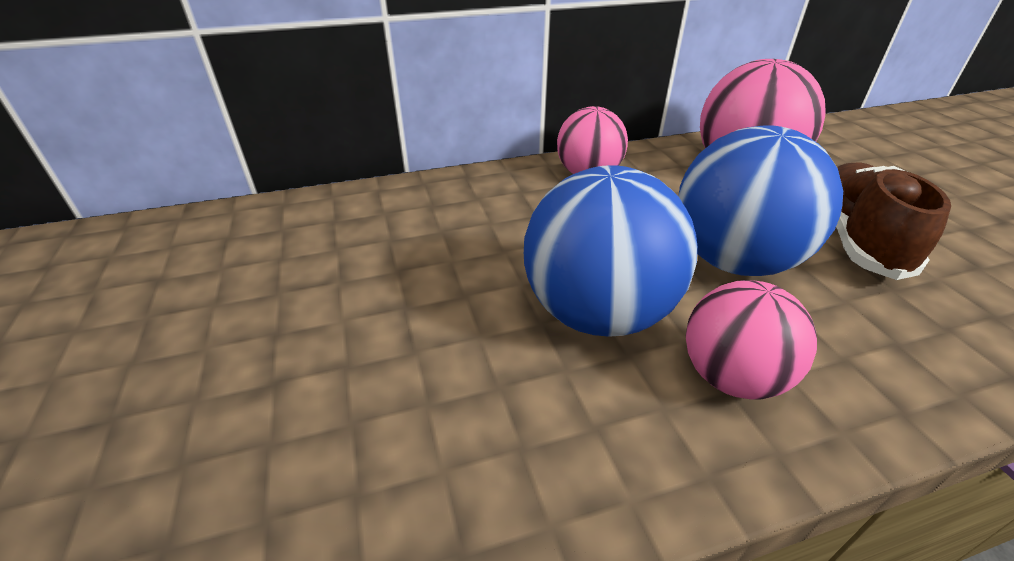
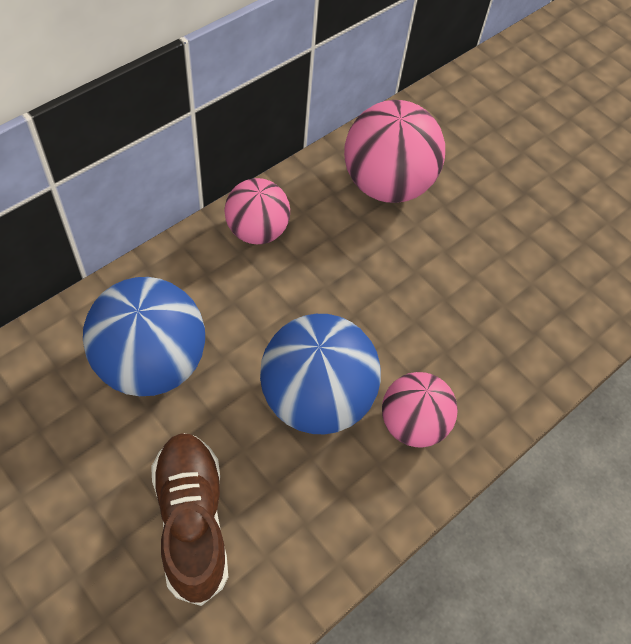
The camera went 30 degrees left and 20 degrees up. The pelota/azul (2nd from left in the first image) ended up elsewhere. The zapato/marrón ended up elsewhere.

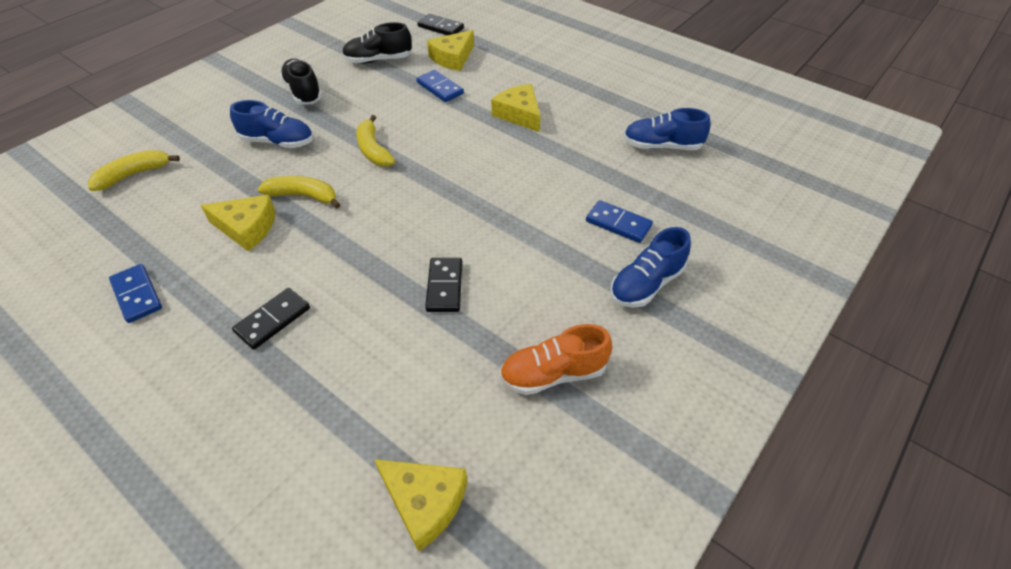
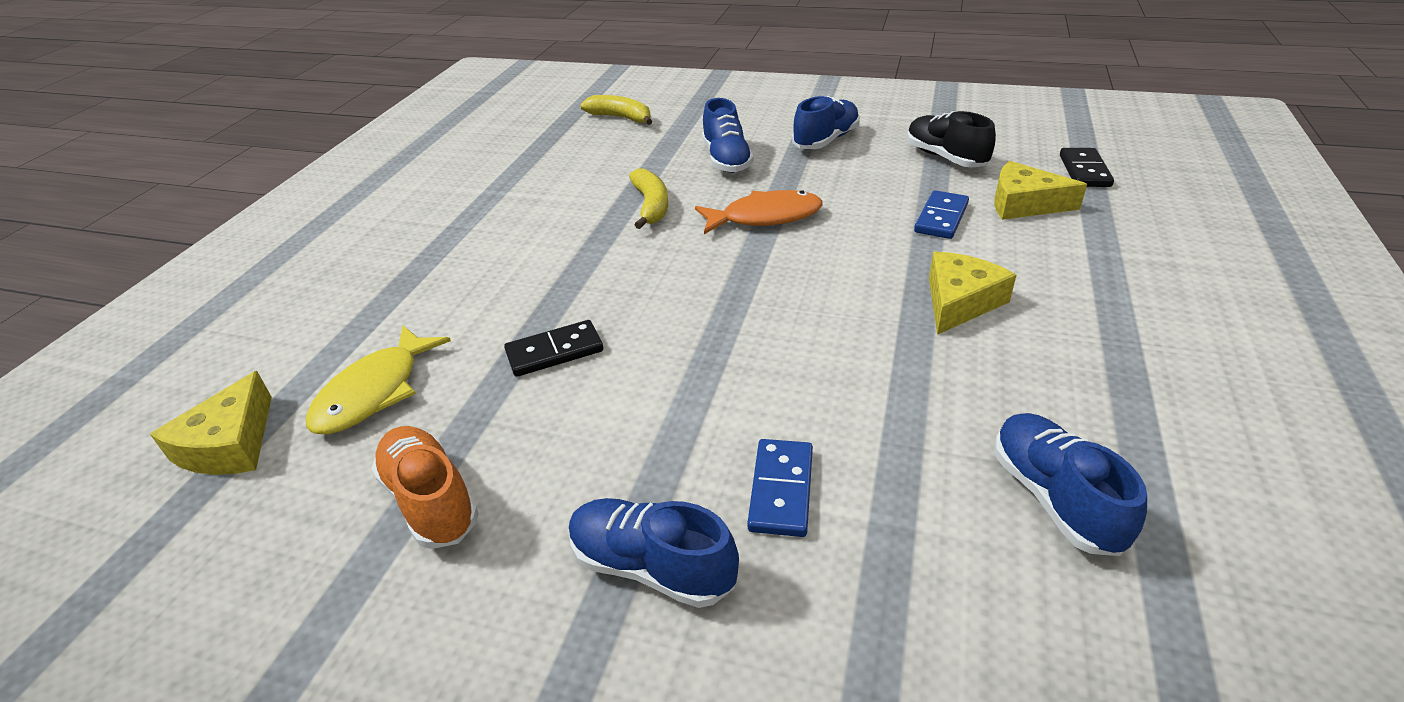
The camera went 70 degrees right and 10 degrees down. The second view lost the ficha de dominó/azul (1st from left). The second view lost the queso/amarillo (1st from left). The second view lost the ficha de dominó/negro (1st from left). The second view gained the pez/amarillo. Where the plátano/amarillo (3rd from left) stood, the pez/naranja came to stand. What was the zapato/negro (1st from left) turned into the zapato/azul (3rd from left).

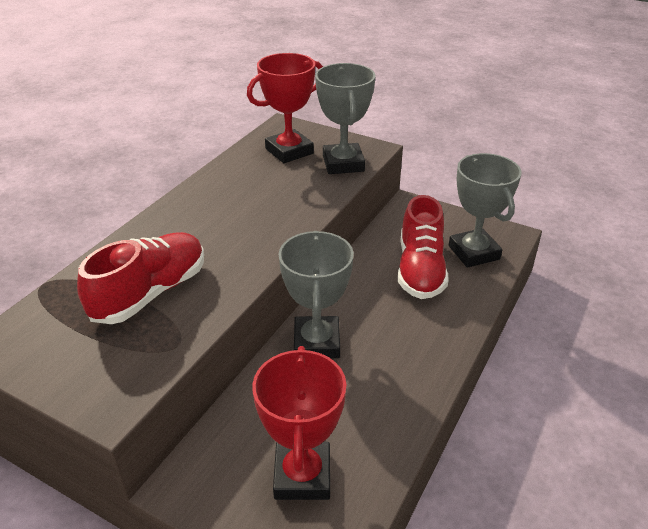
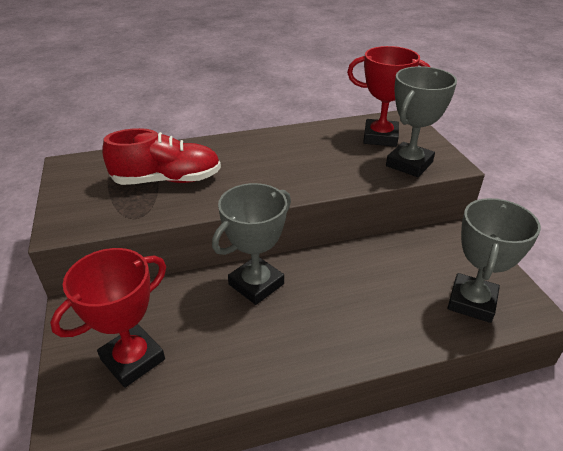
The camera went 45 degrees right and 0 degrees up. The second view lost the zapato/rojo (2nd from left).

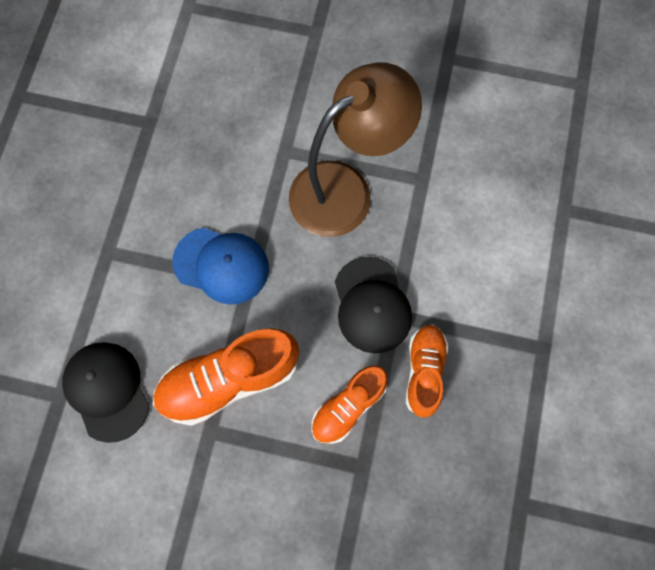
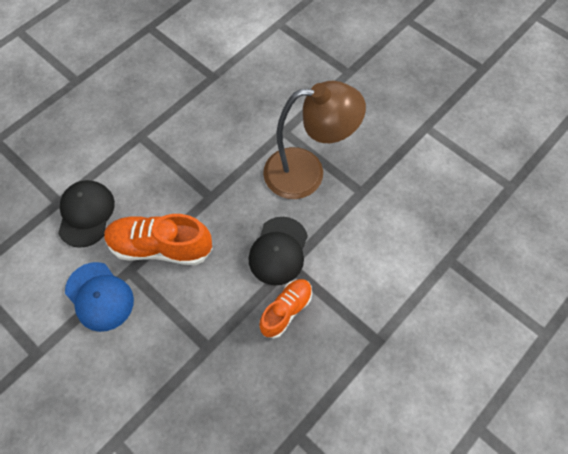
The camera went 30 degrees right and 10 degrees down. The second view lost the zapato/naranja (2nd from left). The gorra/azul ended up elsewhere.

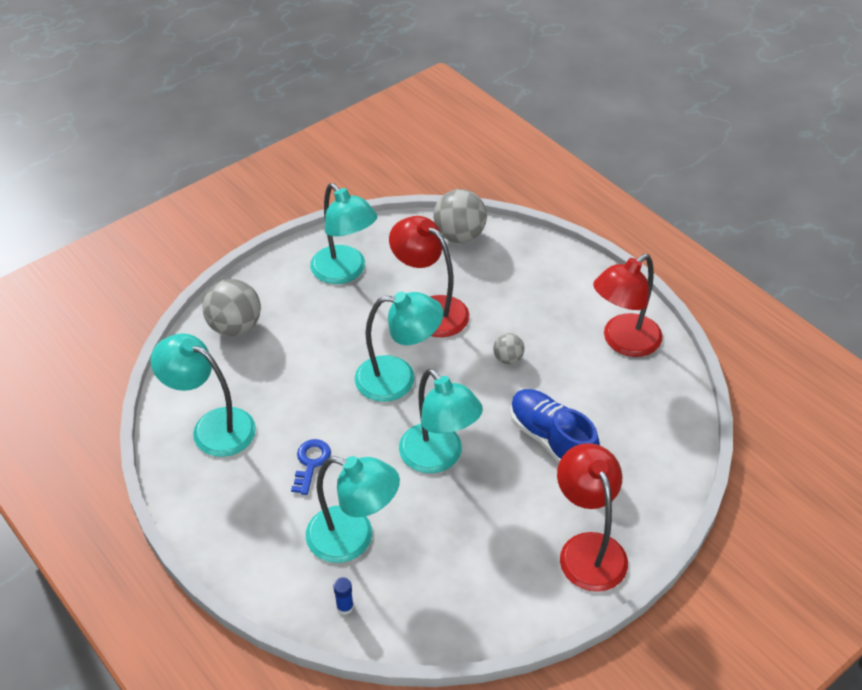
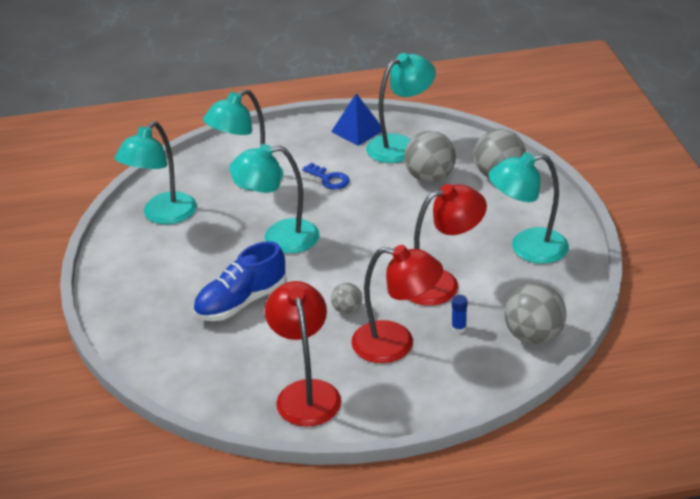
The camera went 120 degrees right and 10 degrees down. The second view gained the pirámide/azul. The second view gained the pelota/gris (2nd from left). The barra de pegamento/azul ended up elsewhere. The lámpara/turquesa (4th from left in the first image) ended up elsewhere. The lámpara/rojo (2nd from left) ended up elsewhere. The zapato/azul ended up facing another way, 150 degrees clockwise from before.

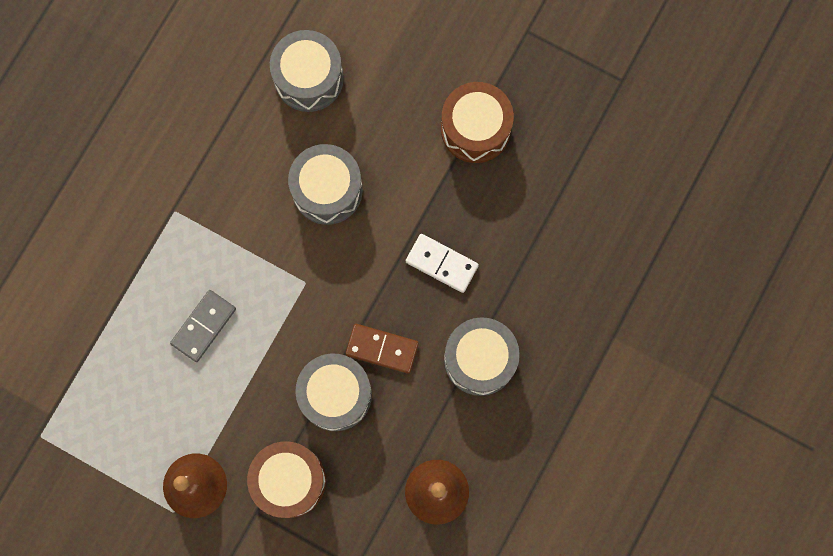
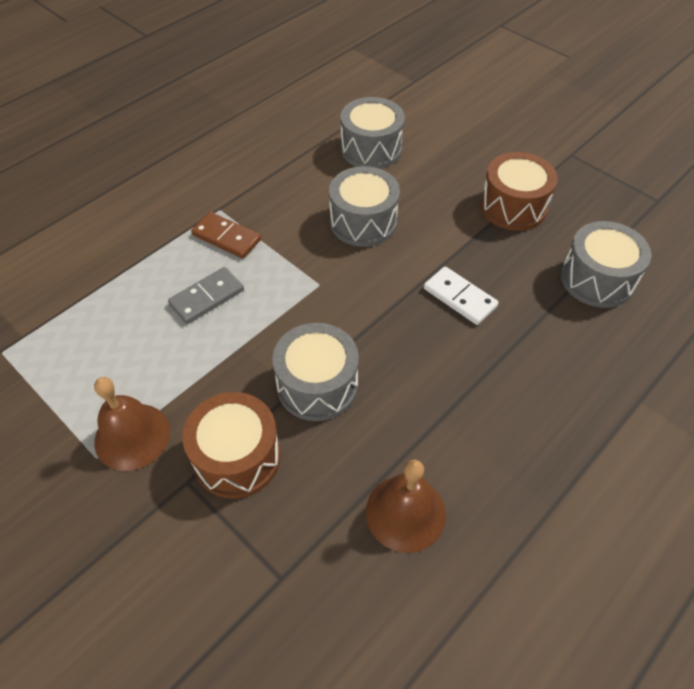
The camera went 15 degrees right and 25 degrees down. The ficha de dominó/marrón ended up elsewhere. The tambor/gris (4th from left) ended up elsewhere.

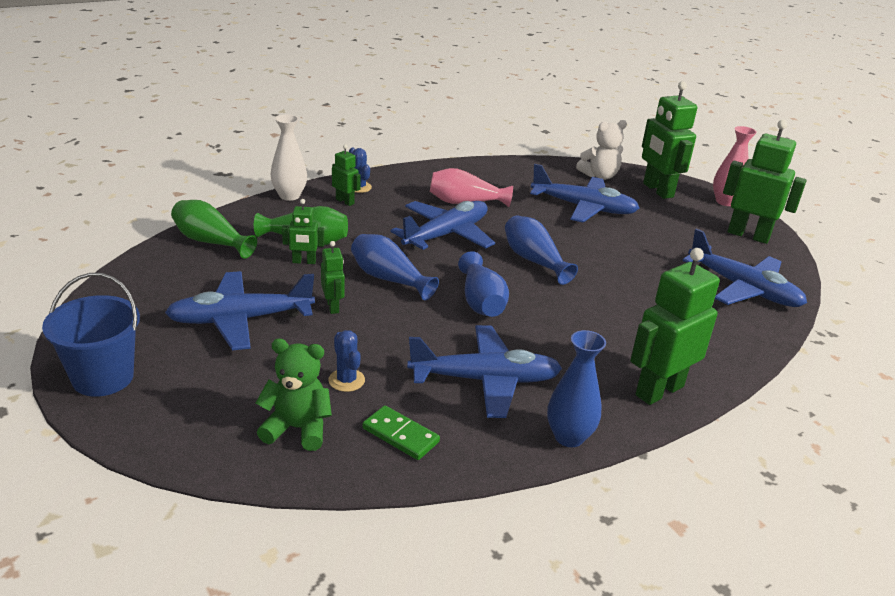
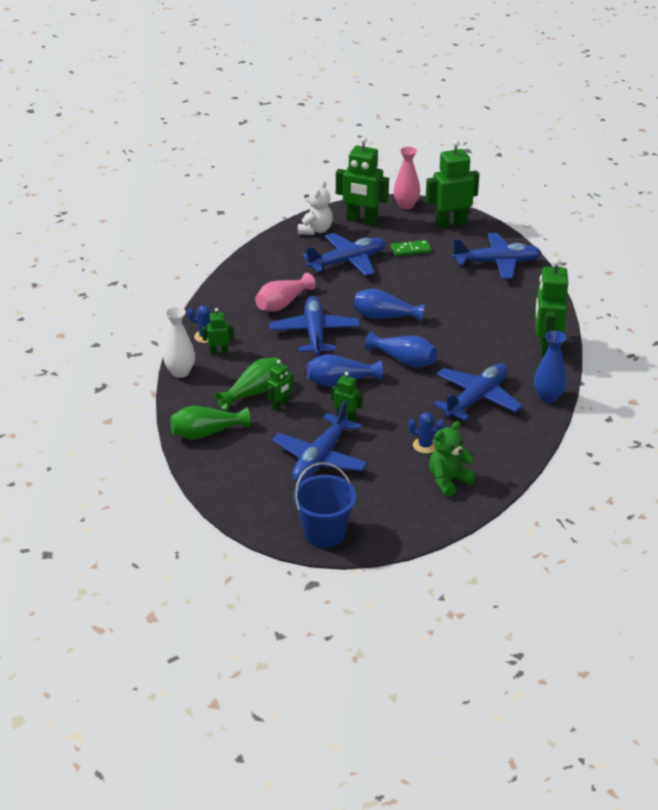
The camera went 45 degrees left and 5 degrees up. The ficha de dominó/verde ended up elsewhere.

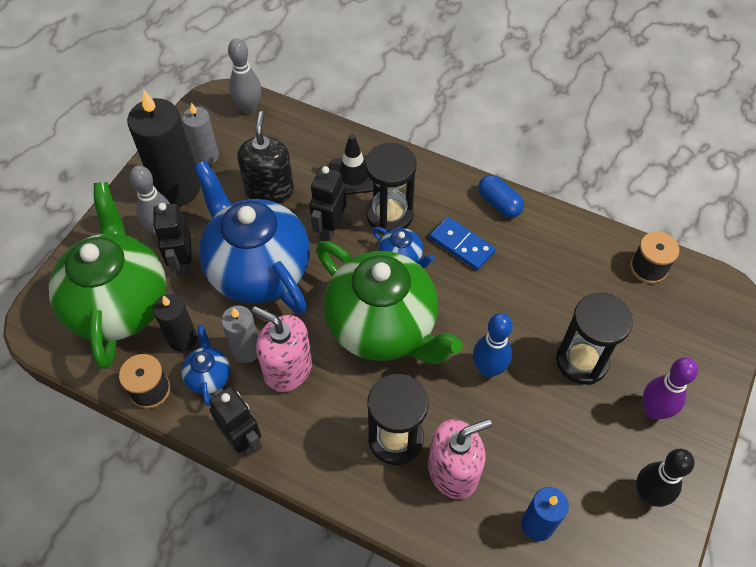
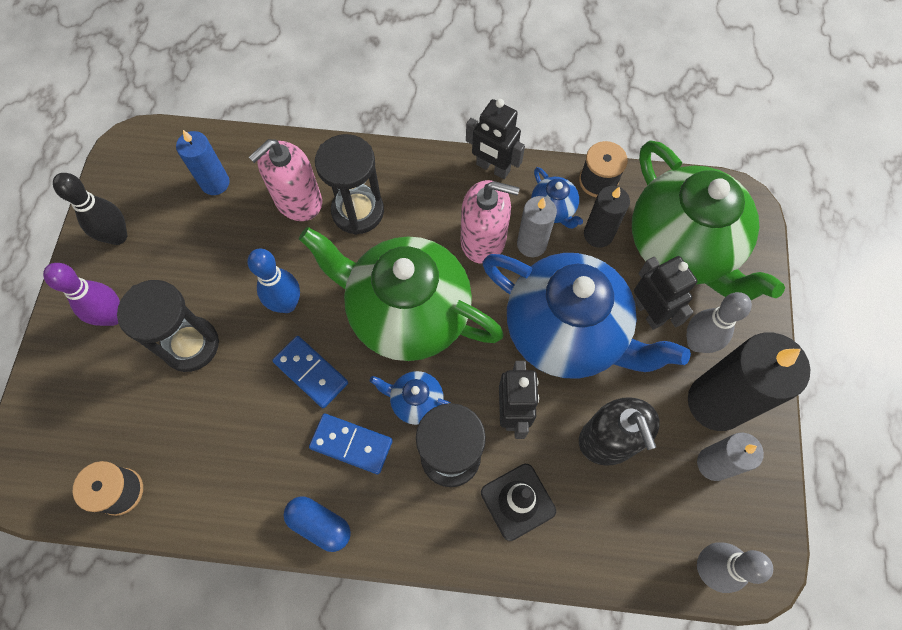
The camera went 160 degrees right and 10 degrees up. The second view gained the ficha de dominó/azul (1st from left).

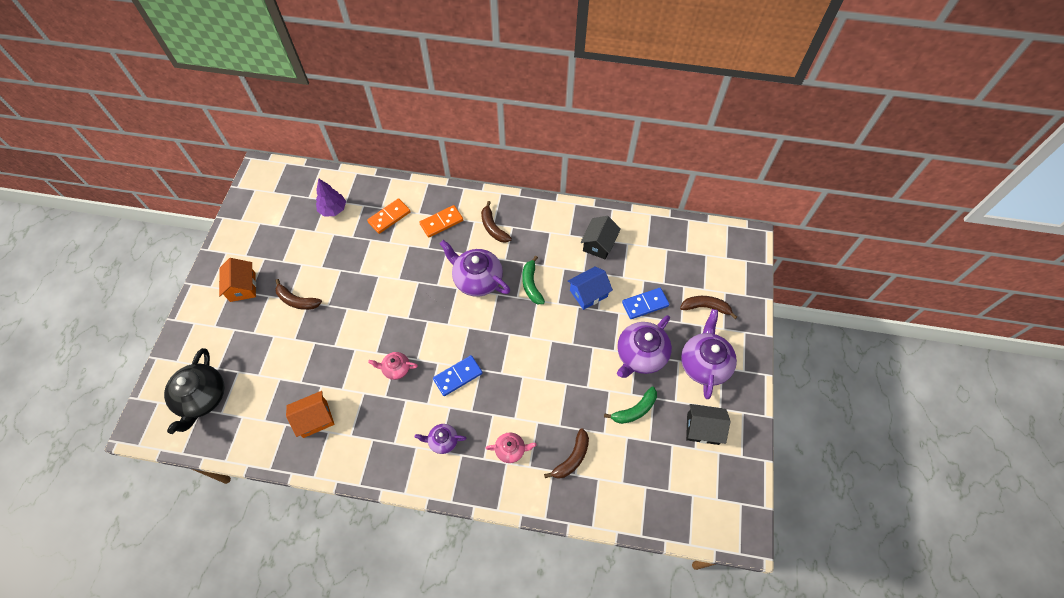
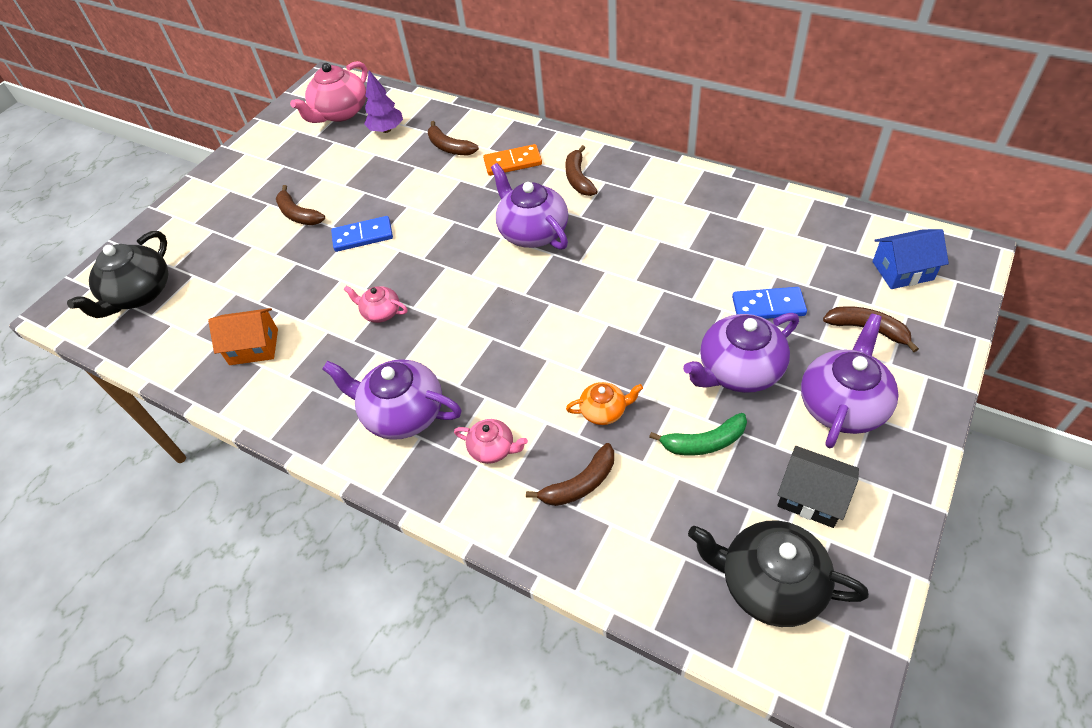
The camera went 25 degrees right and 10 degrees down. The second view lost the casa/naranja (1st from left). The second view lost the plátano/verde (1st from left). The second view lost the casa/negro (1st from left). The second view gained the tetera/rosa (1st from left). The second view gained the tetera/naranja. The second view gained the tetera/negro (2nd from left). The ficha de dominó/azul (1st from left) ended up elsewhere. The casa/azul ended up elsewhere. Where the ficha de dominó/naranja (1st from left) stood, the plátano/marrón (2nd from left) came to stand. The size of the tetera/morado (1st from left) changed by a factor of 1.88.

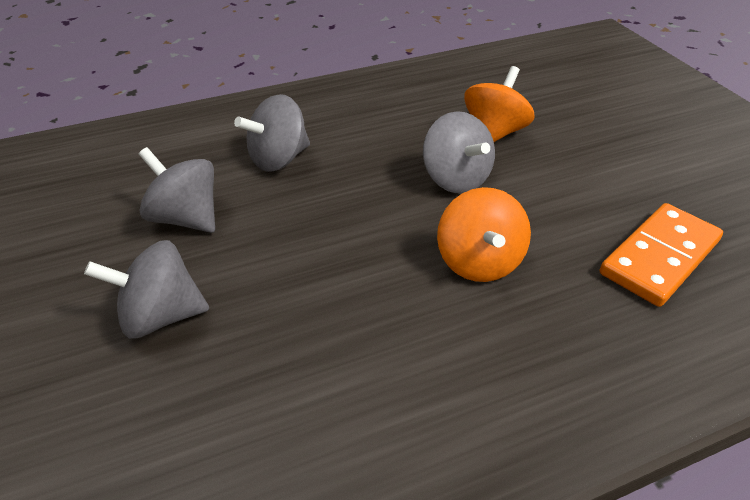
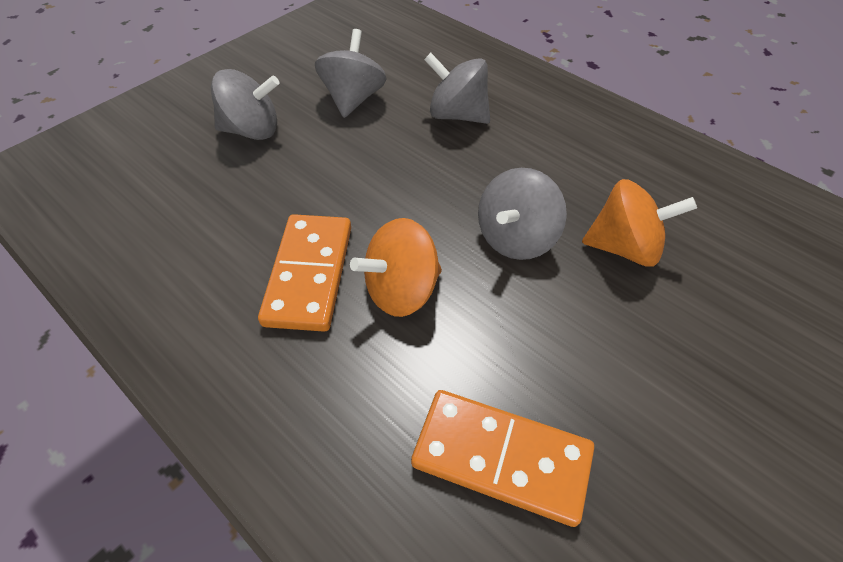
The camera went 65 degrees right and 10 degrees up. The second view gained the ficha de dominó/naranja (1st from left). The peonza/gris (1st from left) ended up facing another way, 120 degrees clockwise from before.

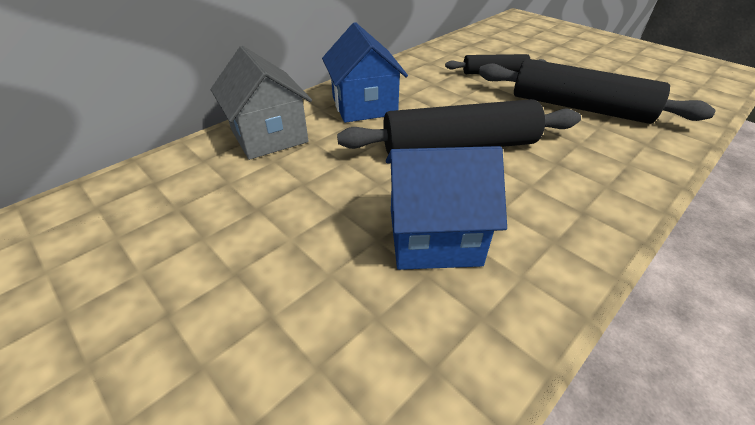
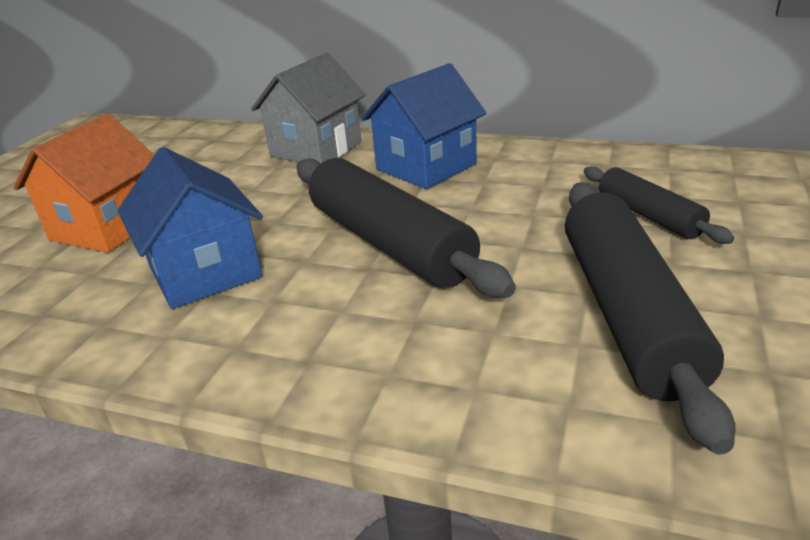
The camera went 65 degrees right and 10 degrees down. The second view gained the casa/naranja.

